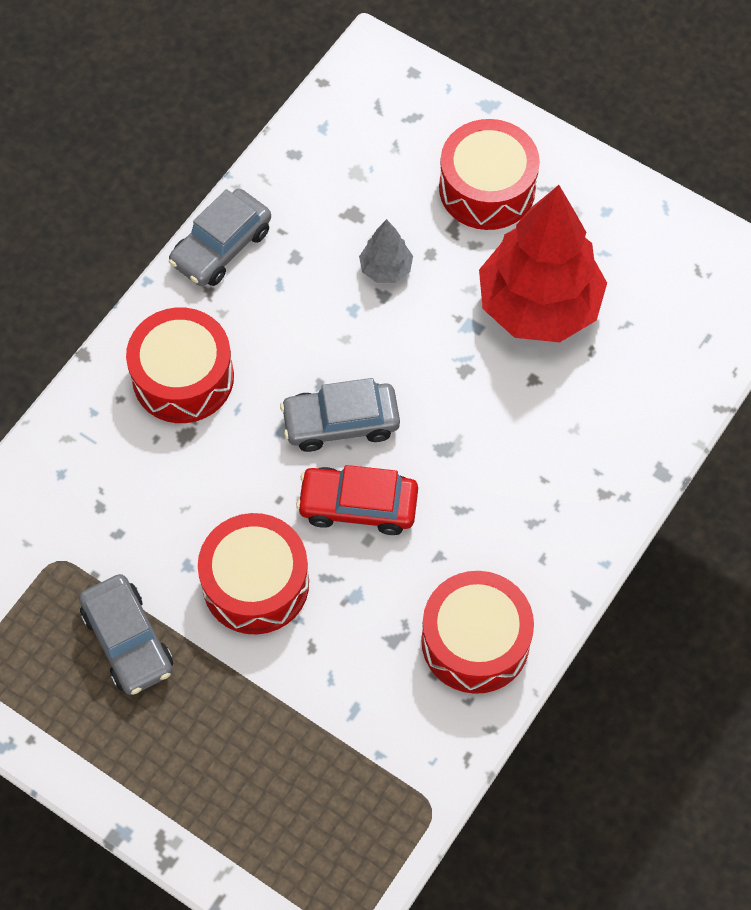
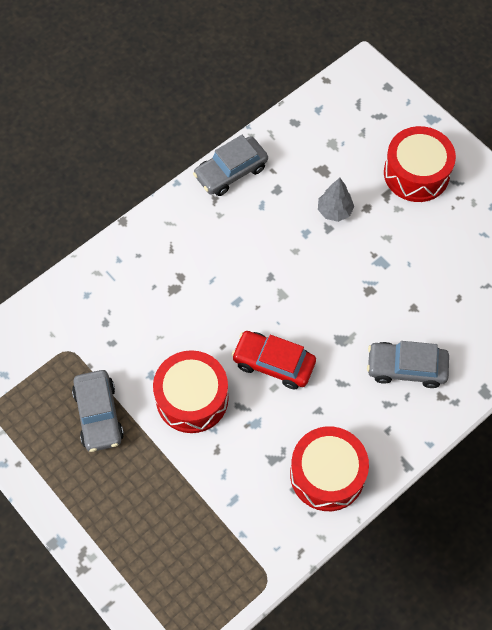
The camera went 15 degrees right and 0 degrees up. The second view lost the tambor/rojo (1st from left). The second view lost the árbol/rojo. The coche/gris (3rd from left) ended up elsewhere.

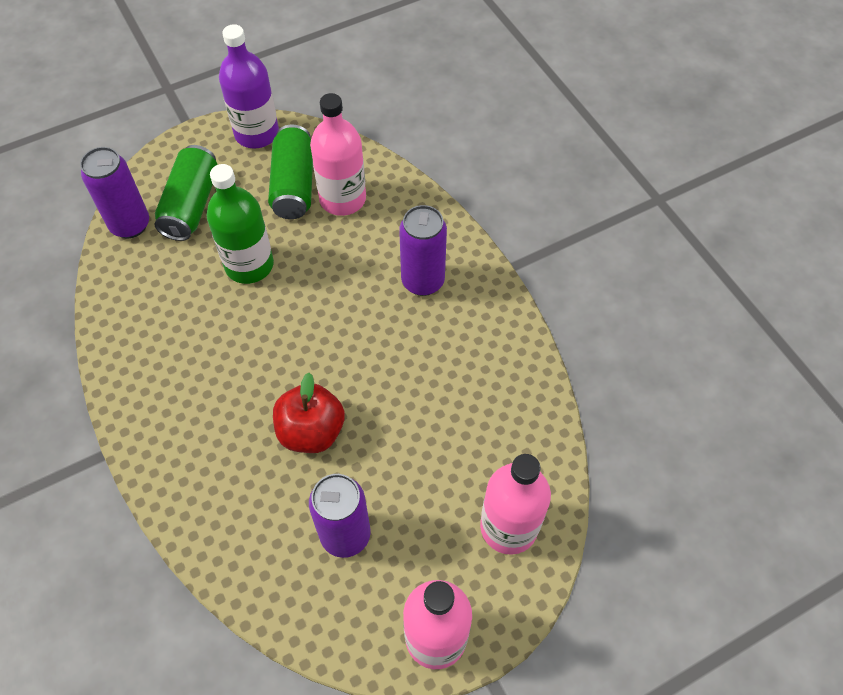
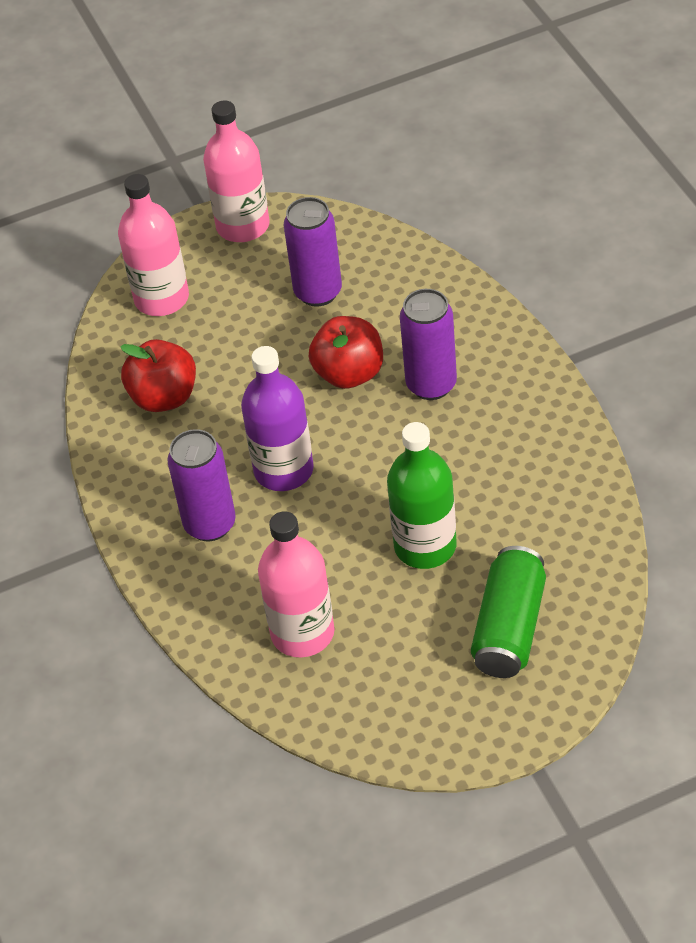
The camera went 170 degrees left and 10 degrees down. The second view lost the lata/verde (2nd from left). The second view gained the manzana/rojo (1st from left). The lata/morado (1st from left in the first image) ended up elsewhere. The botella/morado ended up elsewhere.

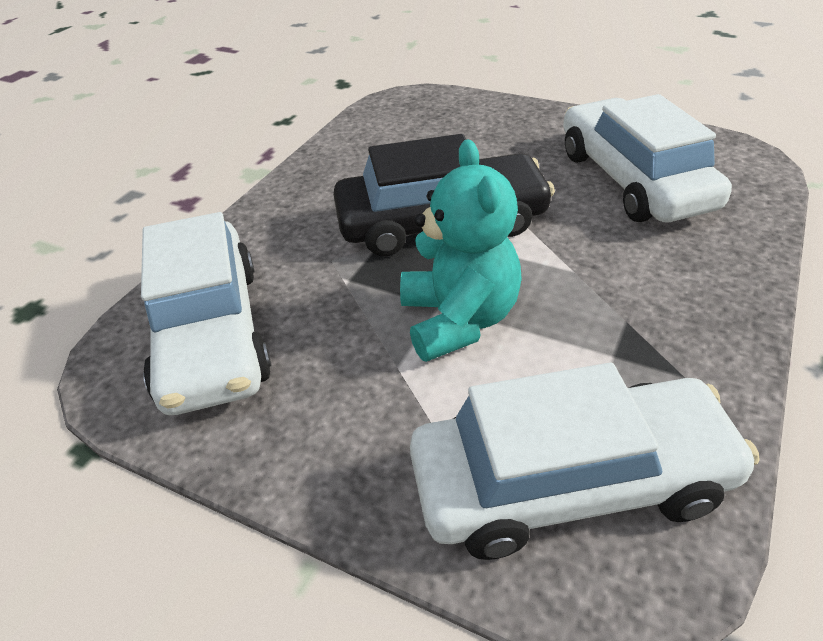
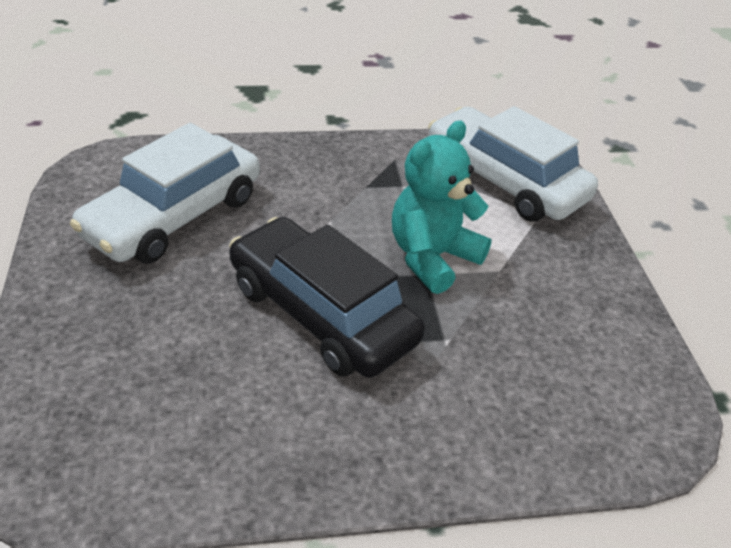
The camera went 130 degrees left and 0 degrees up. The second view lost the coche/blanco (1st from left).

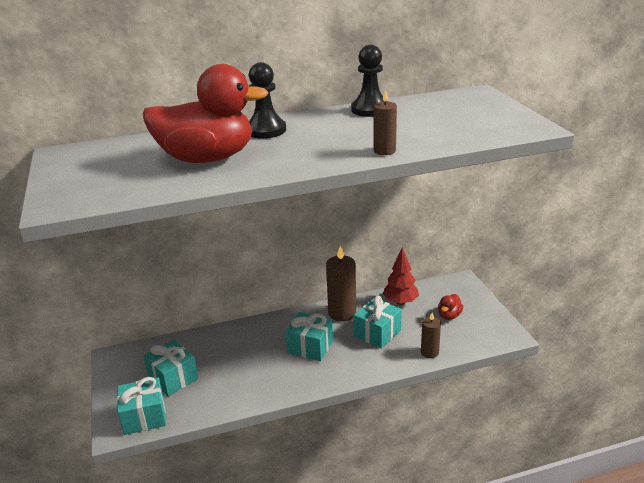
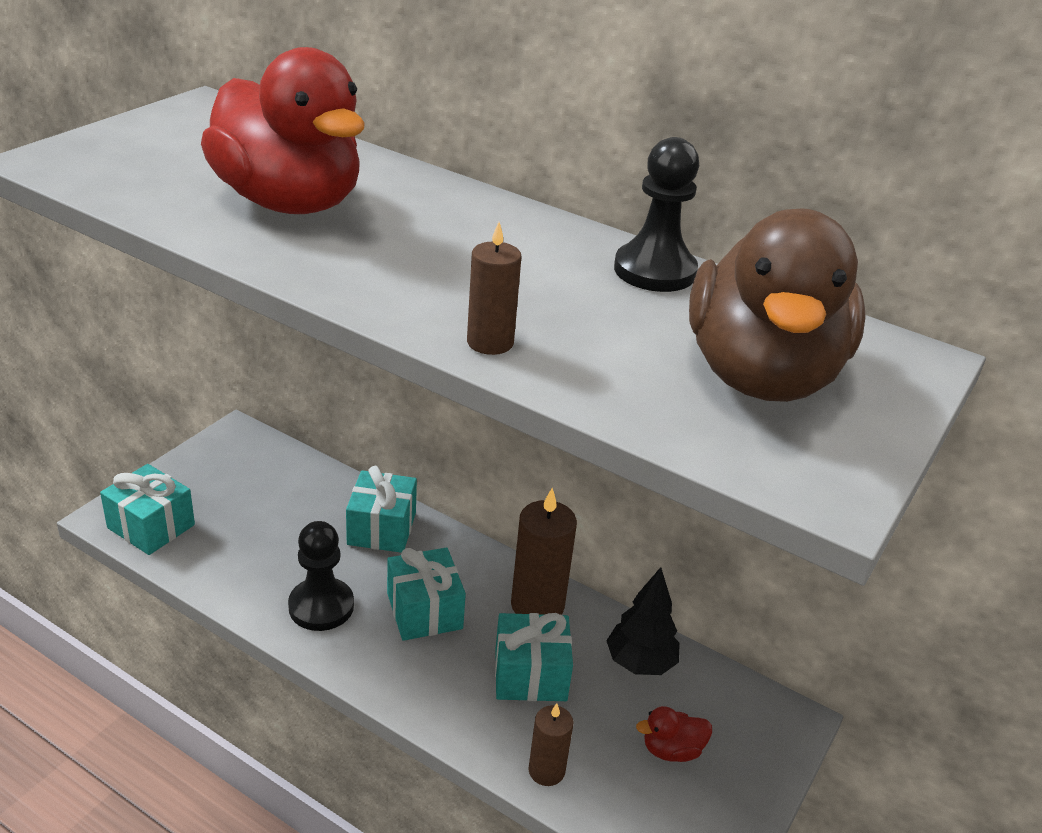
The camera went 45 degrees right and 5 degrees up. The second view gained the pato/marrón. The regalo/turquesa (2nd from left) ended up elsewhere. The peón/negro (1st from left) ended up elsewhere. What was the árbol/rojo turned into the árbol/negro.

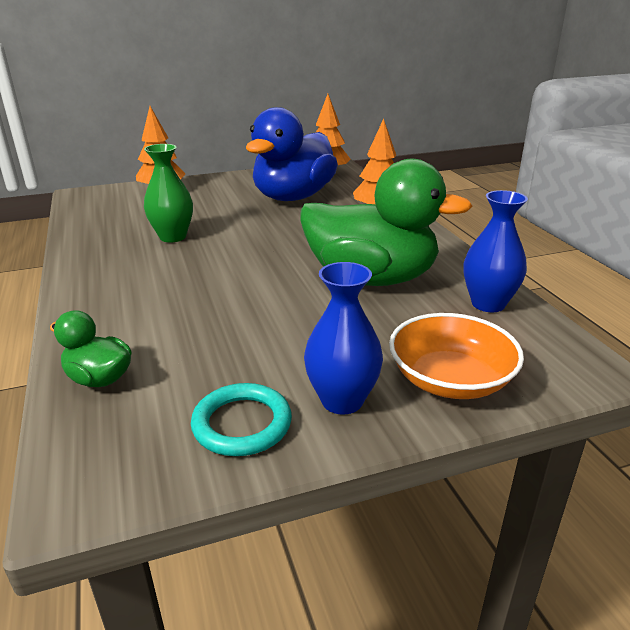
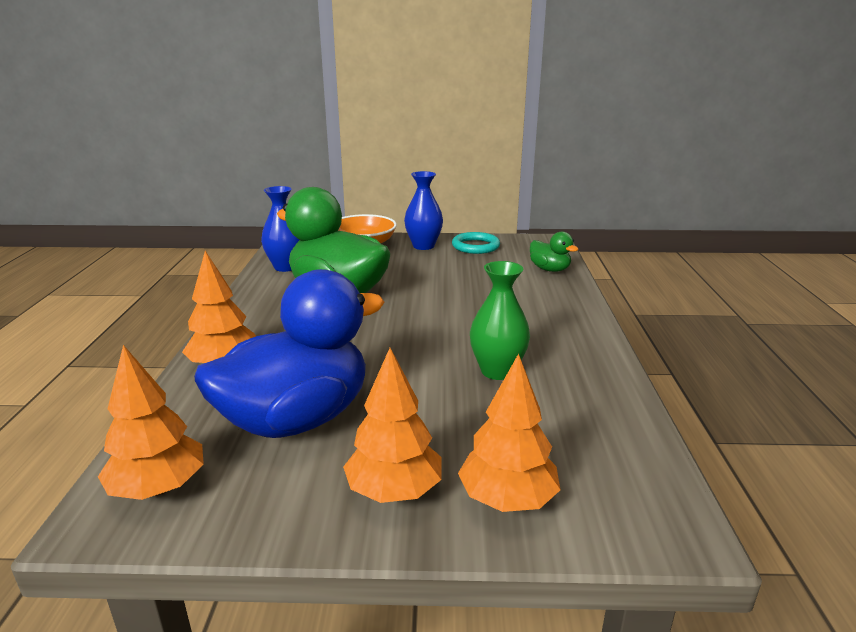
The camera went 160 degrees left and 5 degrees down. The second view gained the árbol/naranja (3rd from left).

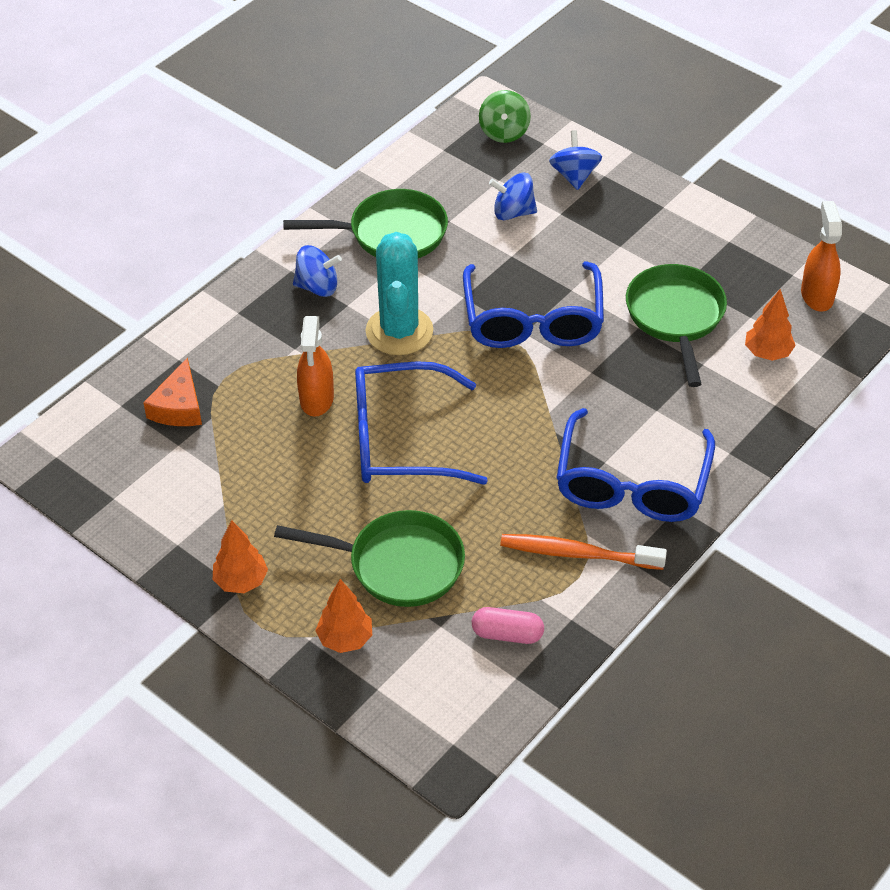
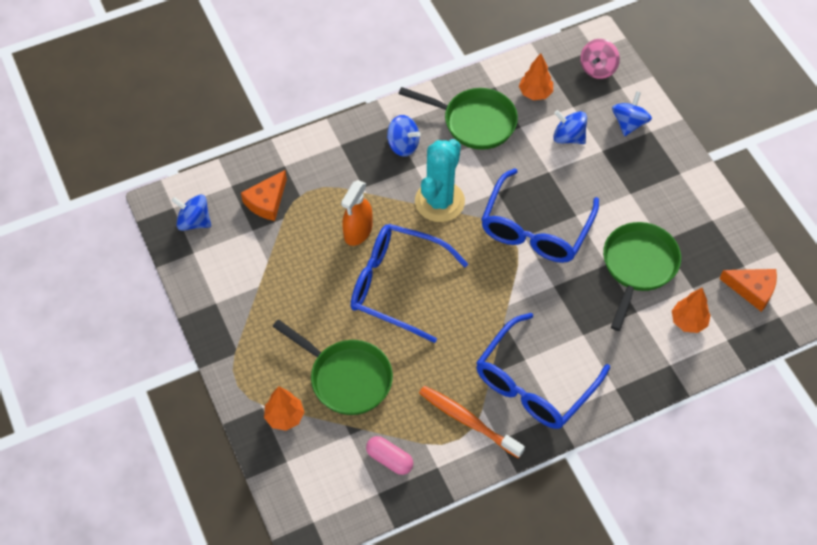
The camera went 25 degrees right and 10 degrees up. The second view gained the peonza/azul (1st from left). The árbol/naranja (1st from left in the first image) ended up elsewhere. Where the pulverizador/naranja (2nd from left) stood, the queso/naranja (2nd from left) came to stand. What was the peonza/verde turned into the peonza/rosa.

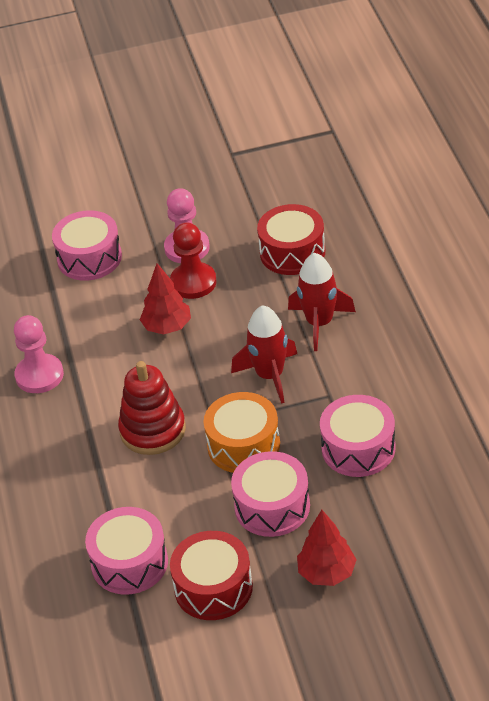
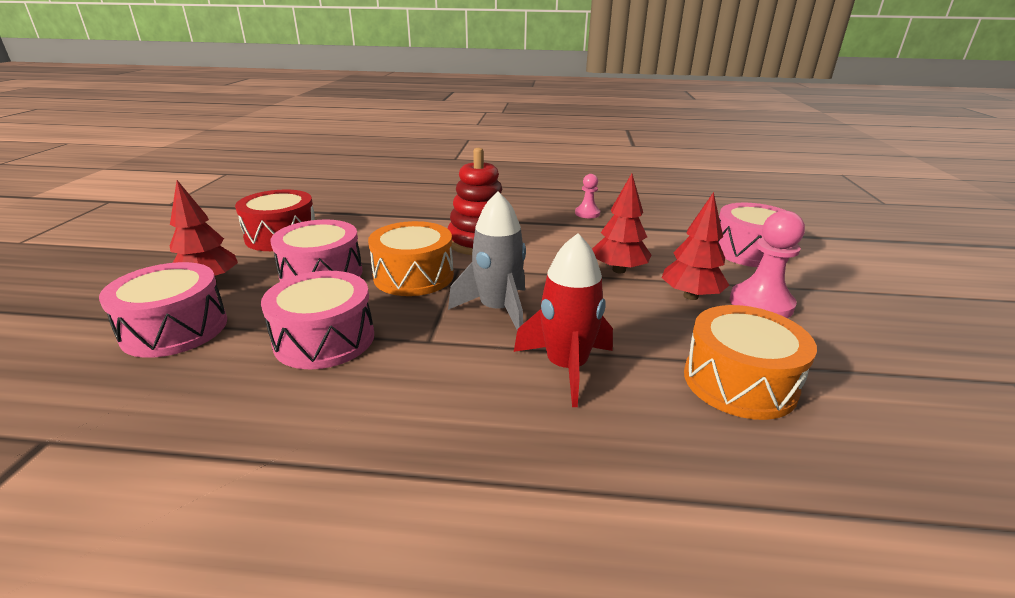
The camera went 105 degrees right and 15 degrees down. The tambor/rosa (2nd from left in the first image) ended up elsewhere. Where the peón/rojo stood, the árbol/rojo (3rd from left) came to stand. What was the cohete/rojo (1st from left) turned into the cohete/gris. What was the tambor/rojo (2nd from left) turned into the tambor/naranja (2nd from left). The size of the peón/rosa (1st from left) changed by a factor of 0.58.

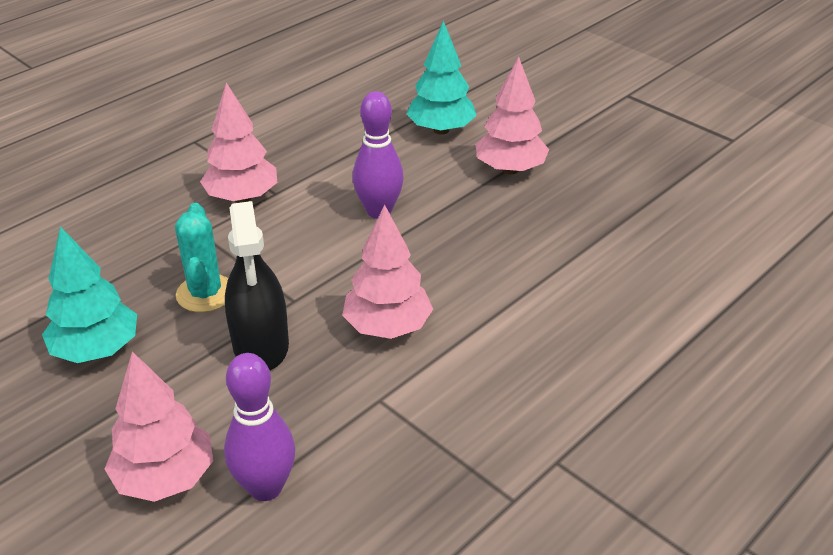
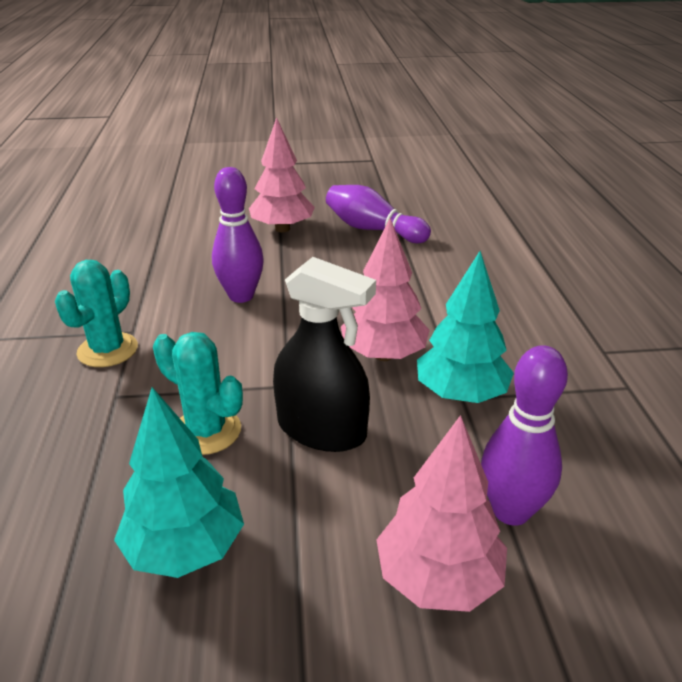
The camera went 50 degrees left and 5 degrees down. The second view gained the bolo/morado (2nd from left). The árbol/turquesa (2nd from left) ended up elsewhere. Where the árbol/rosa (2nd from left) stood, the cactus/turquesa (1st from left) came to stand.

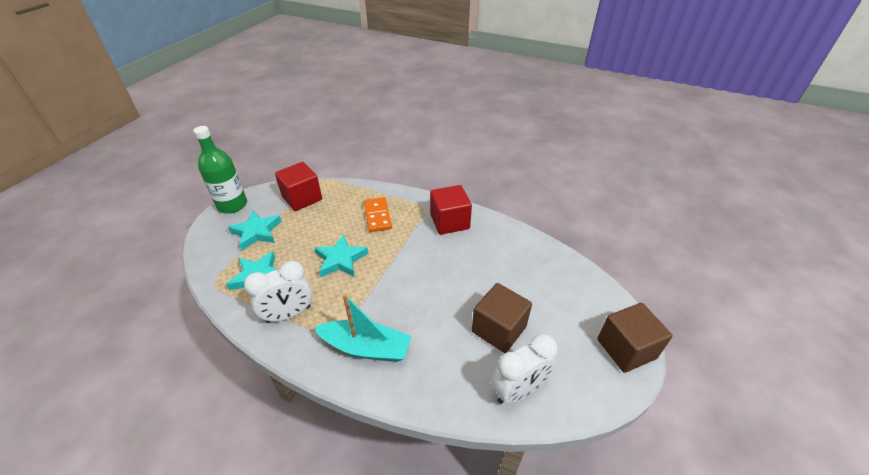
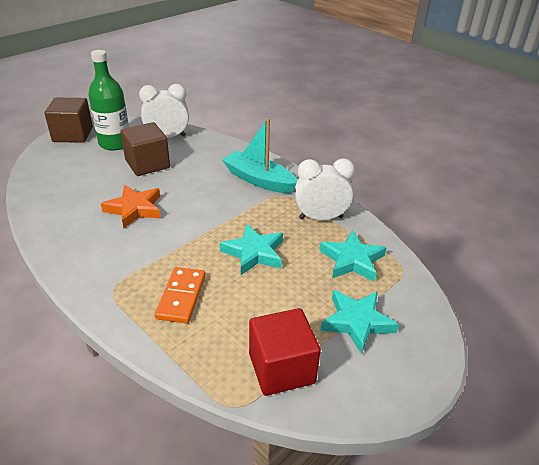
The camera went 160 degrees left and 5 degrees down. The second view lost the cubo/rojo (2nd from left). The second view gained the estrella/naranja. The botella/verde ended up elsewhere.

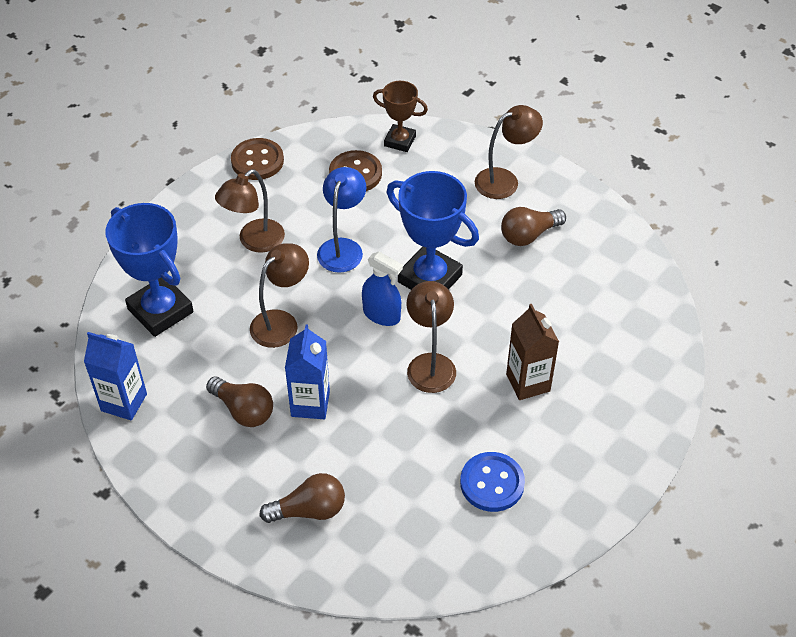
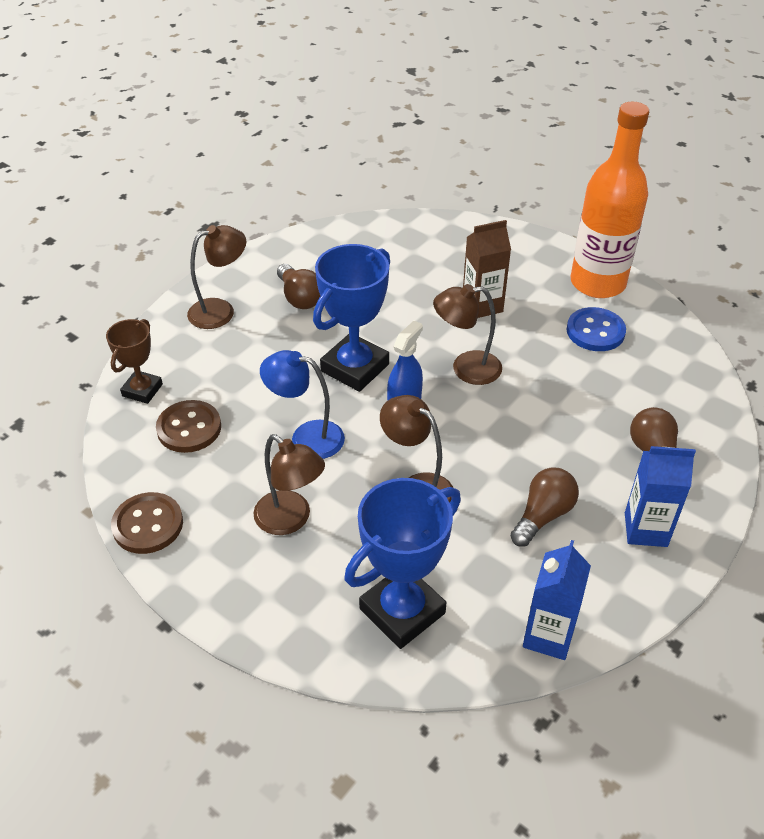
The camera went 90 degrees left and 5 degrees down. The second view gained the botella/naranja. The cartón de leche/azul (2nd from left) ended up elsewhere. The lámpara/marrón (4th from left in the first image) ended up facing another way, 90 degrees clockwise from before.

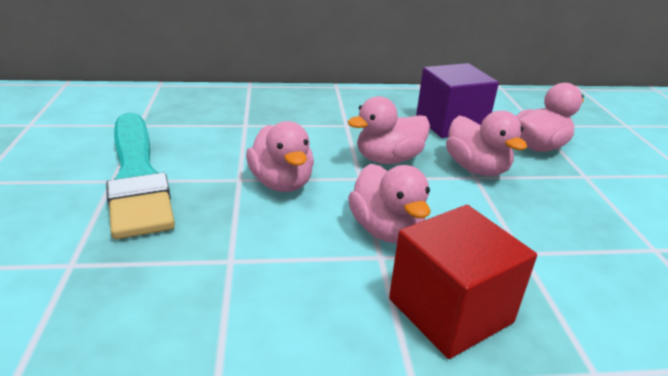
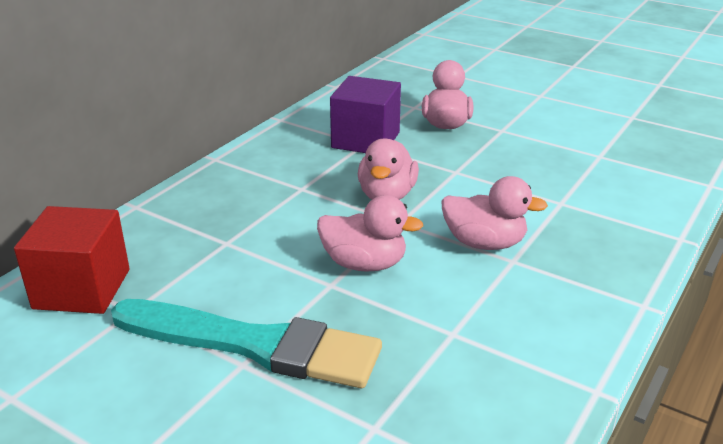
The camera went 50 degrees left and 0 degrees up. The second view lost the pato/rosa (4th from left). The cubo/rojo ended up elsewhere.

